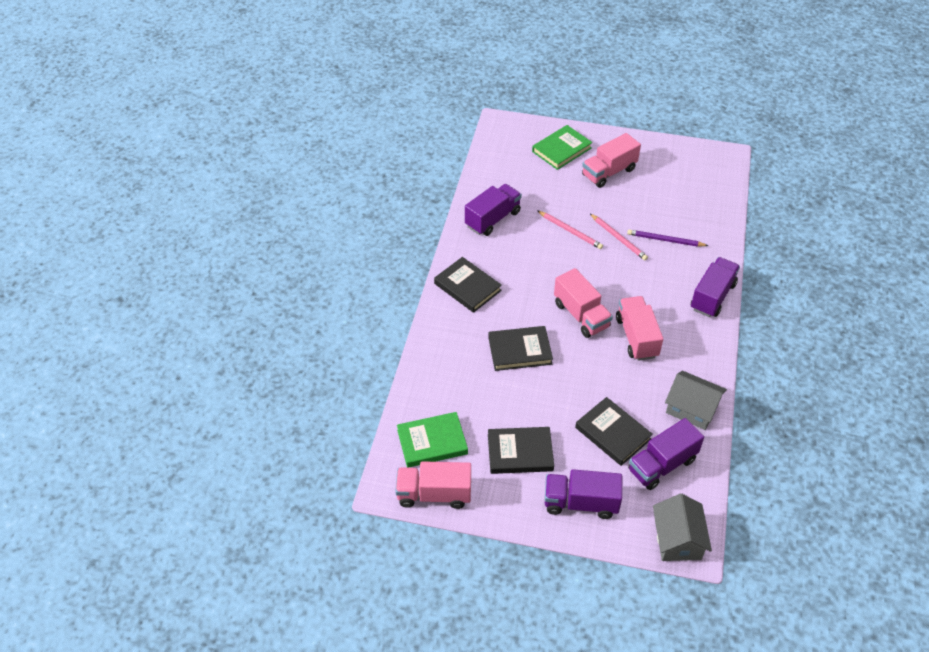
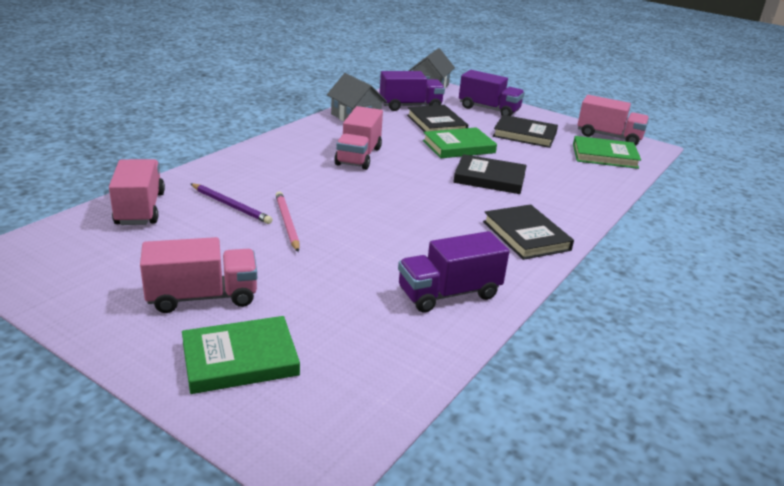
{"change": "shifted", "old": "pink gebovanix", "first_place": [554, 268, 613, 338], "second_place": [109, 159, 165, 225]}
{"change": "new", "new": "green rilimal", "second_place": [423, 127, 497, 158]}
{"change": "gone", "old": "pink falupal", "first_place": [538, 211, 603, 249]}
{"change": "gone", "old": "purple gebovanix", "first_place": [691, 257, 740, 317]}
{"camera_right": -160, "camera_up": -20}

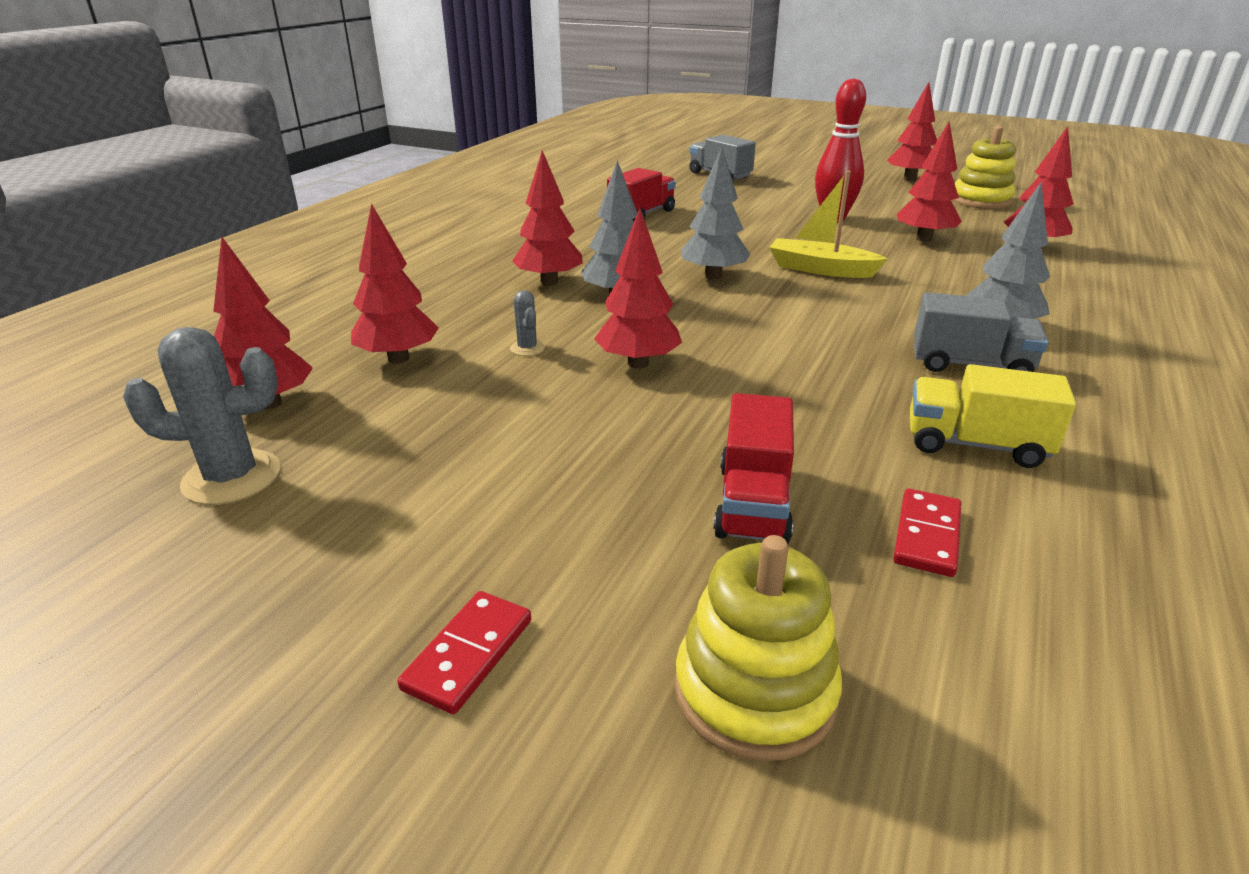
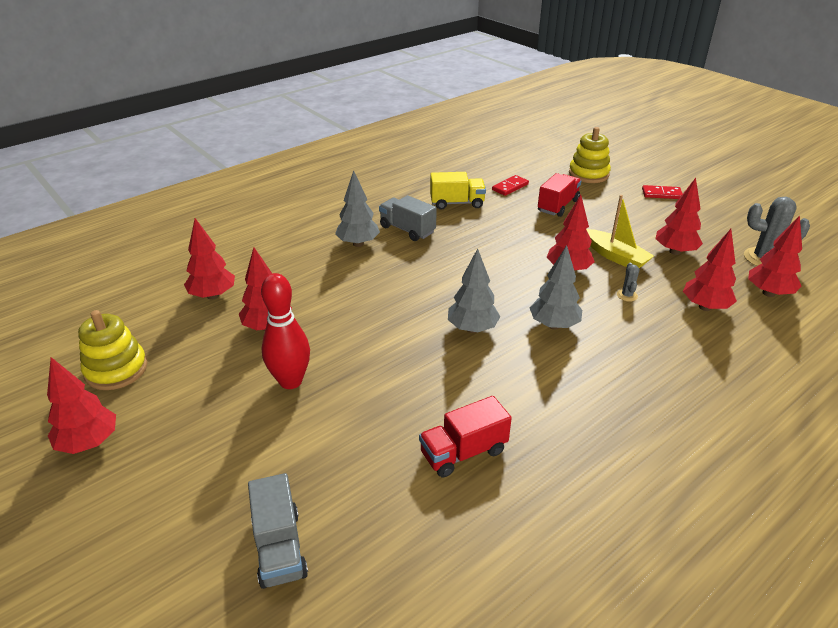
{"change": "rotated", "old": "yellow gebovanix", "first_place": [910, 364, 1076, 468], "second_place": [430, 172, 486, 210], "degrees": -45}
{"change": "shifted", "old": "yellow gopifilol", "first_place": [769, 171, 888, 278], "second_place": [586, 195, 654, 268]}
{"change": "rotated", "old": "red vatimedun", "first_place": [397, 591, 531, 714], "second_place": [642, 185, 683, 199], "degrees": 45}
{"change": "shifted", "old": "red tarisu", "first_place": [512, 150, 583, 286], "second_place": [656, 178, 703, 255]}
{"camera_right": -155, "camera_up": 5}

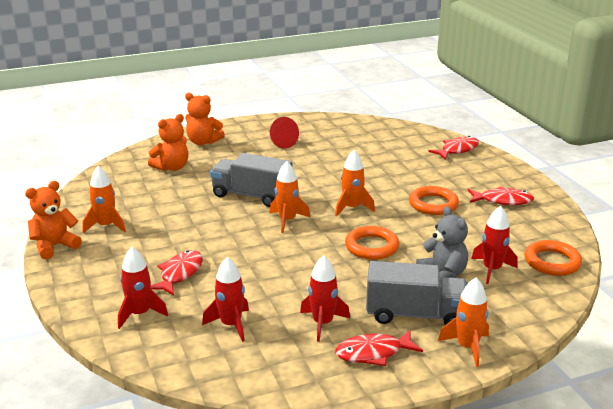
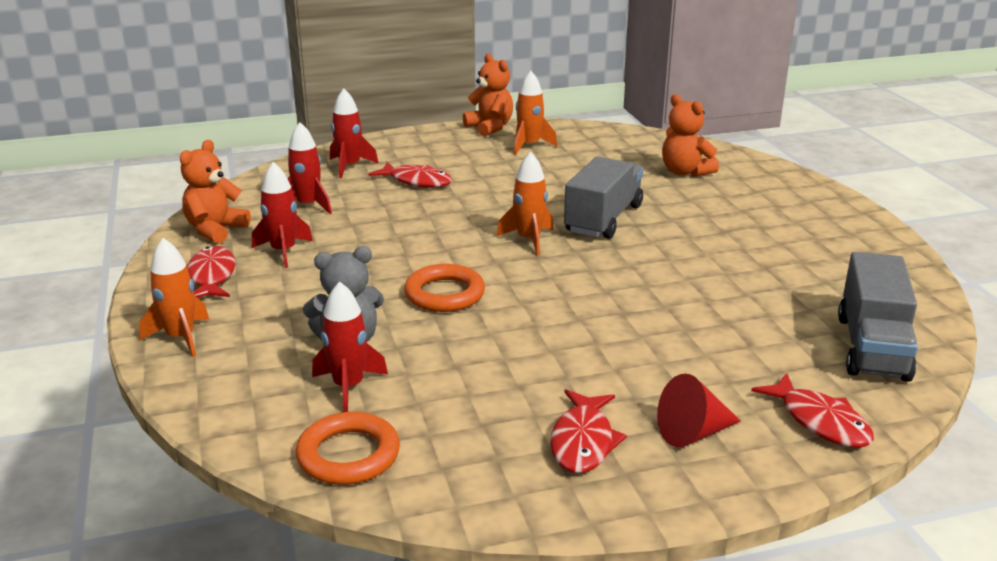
{"change": "shifted", "old": "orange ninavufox", "first_place": [185, 93, 225, 145], "second_place": [180, 140, 251, 244]}
{"change": "shifted", "old": "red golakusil", "first_place": [270, 117, 299, 149], "second_place": [657, 374, 741, 447]}
{"change": "shifted", "old": "grey gebovanix", "first_place": [366, 261, 468, 325], "second_place": [838, 252, 918, 382]}
{"change": "gone", "old": "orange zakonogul", "first_place": [335, 150, 375, 217]}
{"change": "gone", "old": "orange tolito", "first_place": [409, 186, 459, 215]}
{"camera_right": 95, "camera_up": 0}

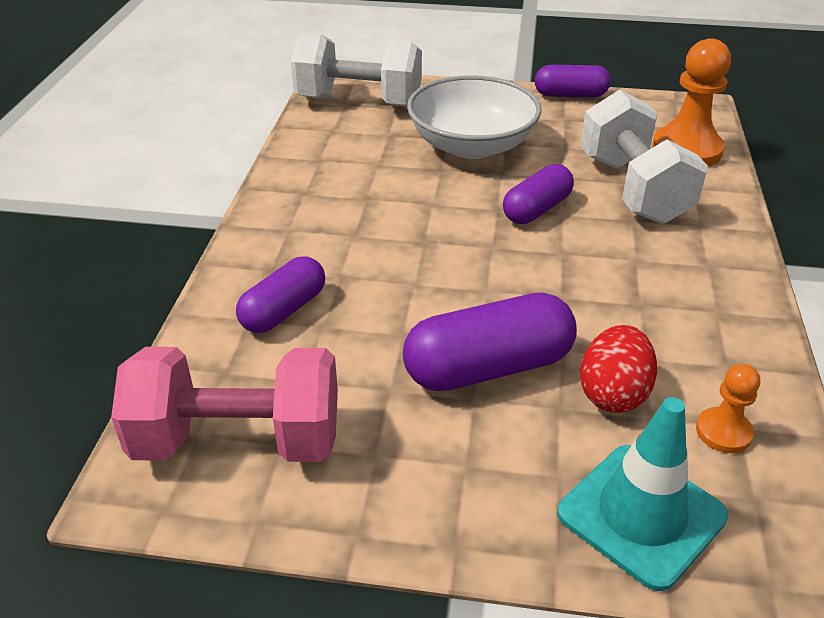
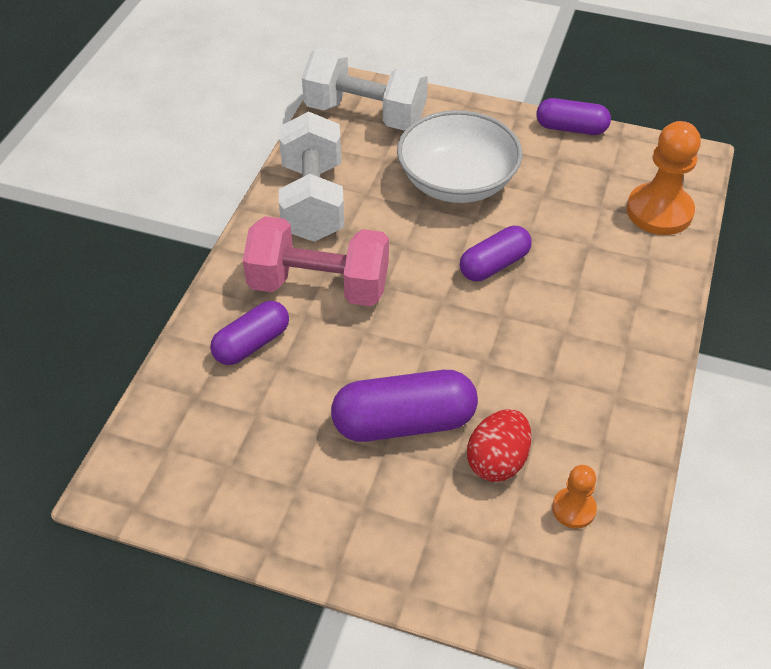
{"change": "shifted", "old": "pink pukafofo", "first_place": [111, 347, 338, 462], "second_place": [243, 216, 389, 306]}
{"change": "shifted", "old": "white pukafofo", "first_place": [580, 90, 708, 224], "second_place": [279, 111, 345, 242]}
{"change": "gone", "old": "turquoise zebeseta", "first_place": [557, 397, 728, 591]}
{"camera_right": 10, "camera_up": 10}

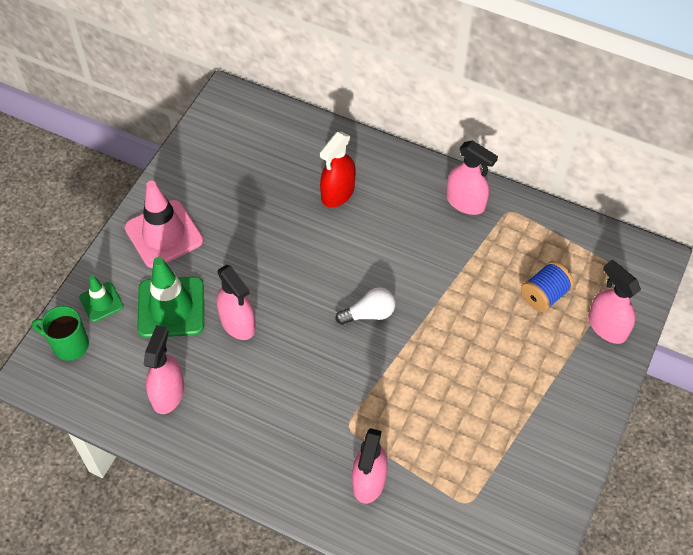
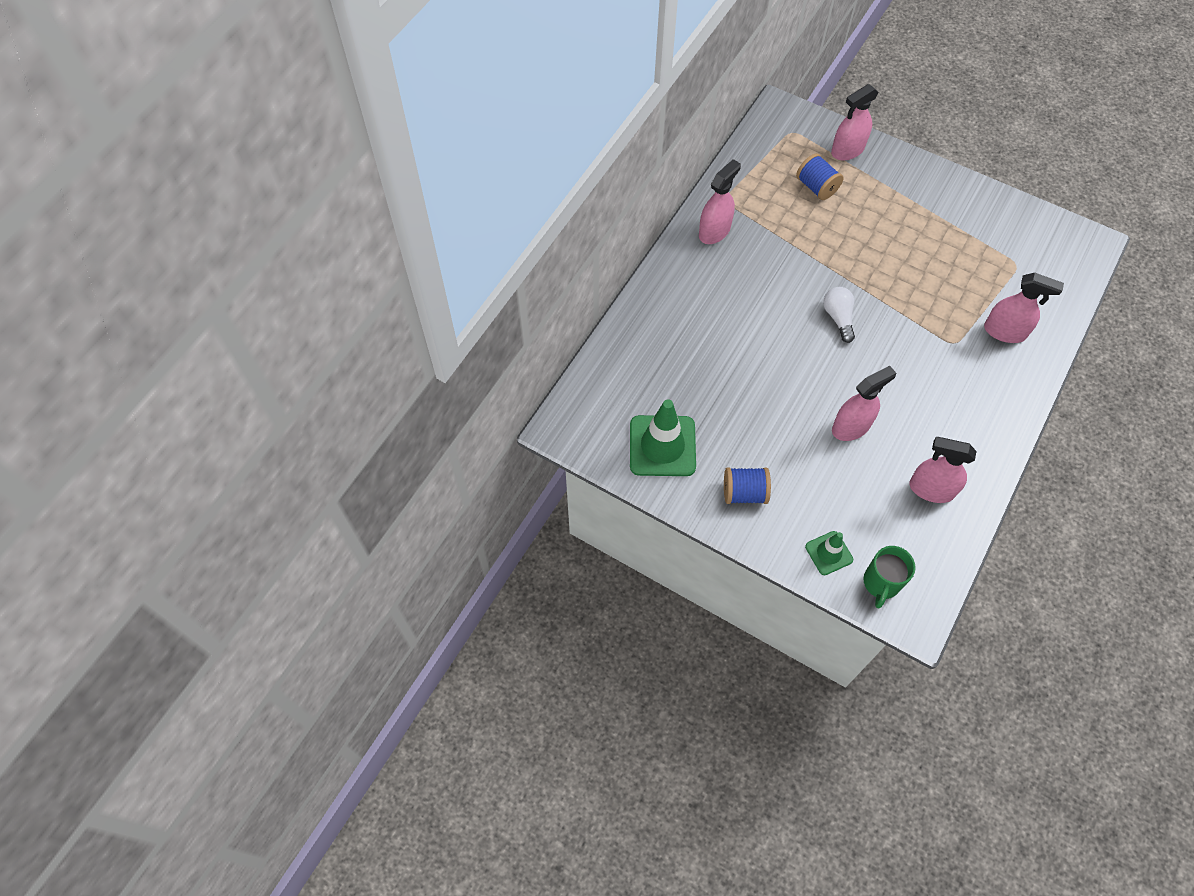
{"change": "shifted", "old": "green zebeseta", "first_place": [137, 257, 204, 338], "second_place": [630, 399, 696, 476]}
{"change": "swapped", "old": "pink zebeseta", "new": "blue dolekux", "first_place": [124, 181, 203, 268], "second_place": [724, 468, 771, 504]}
{"change": "gone", "old": "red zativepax", "first_place": [320, 132, 356, 208]}
{"camera_right": -85, "camera_up": 5}

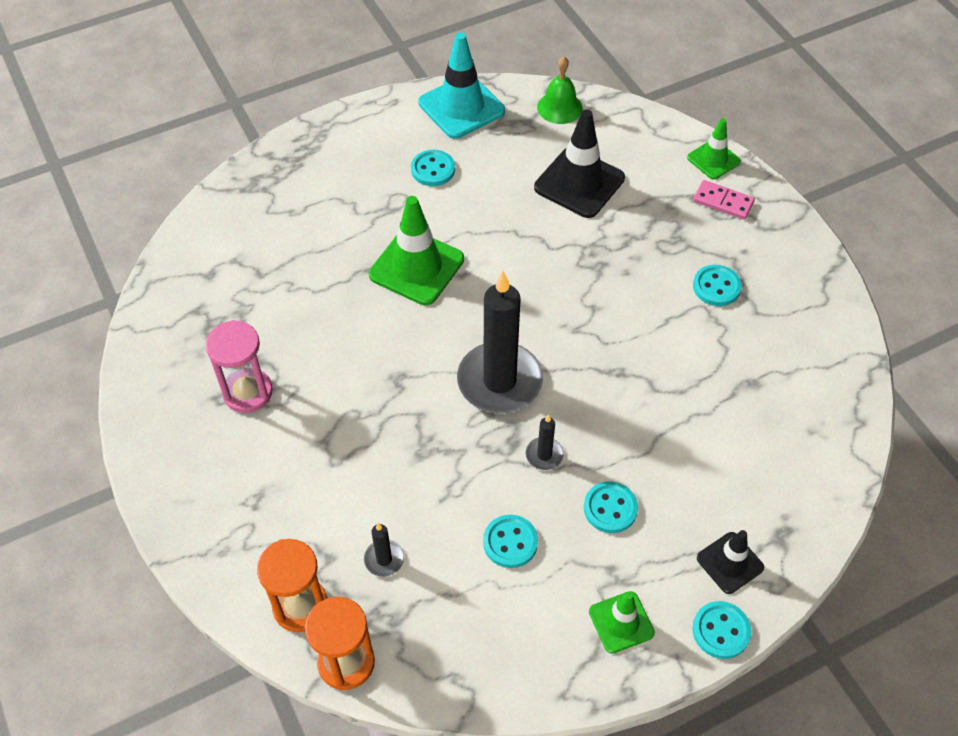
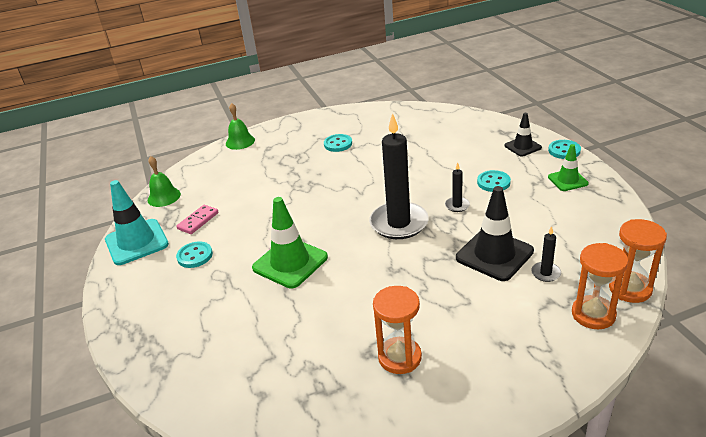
{"change": "shifted", "old": "pink vatimedun", "first_place": [693, 180, 755, 220], "second_place": [176, 205, 219, 234]}
{"change": "swapped", "old": "green zebeseta", "new": "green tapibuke", "first_place": [687, 118, 741, 180], "second_place": [226, 103, 255, 150]}
{"change": "repainted", "old": "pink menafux", "new": "orange menafux", "first_place": [206, 320, 273, 413], "second_place": [373, 286, 422, 374]}
{"change": "shifted", "old": "black zebeseta", "first_place": [534, 110, 625, 218], "second_place": [456, 186, 534, 281]}
{"change": "gone", "old": "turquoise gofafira", "first_place": [483, 515, 538, 568]}
{"camera_right": -80, "camera_up": -20}

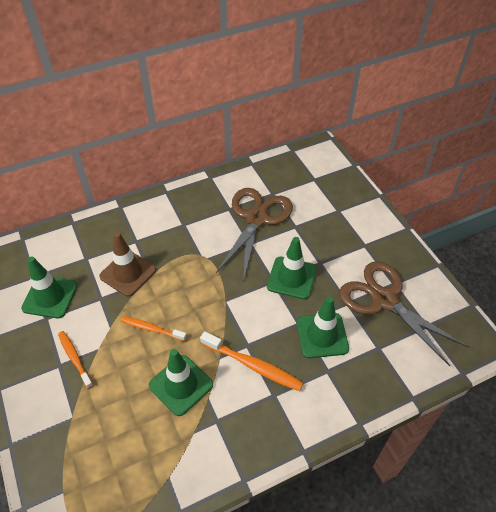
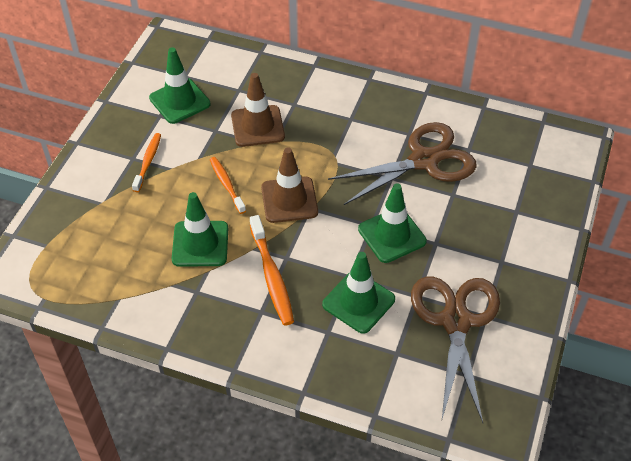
{"change": "new", "new": "brown zebeseta", "second_place": [261, 147, 318, 223]}
{"camera_right": 45, "camera_up": 0}

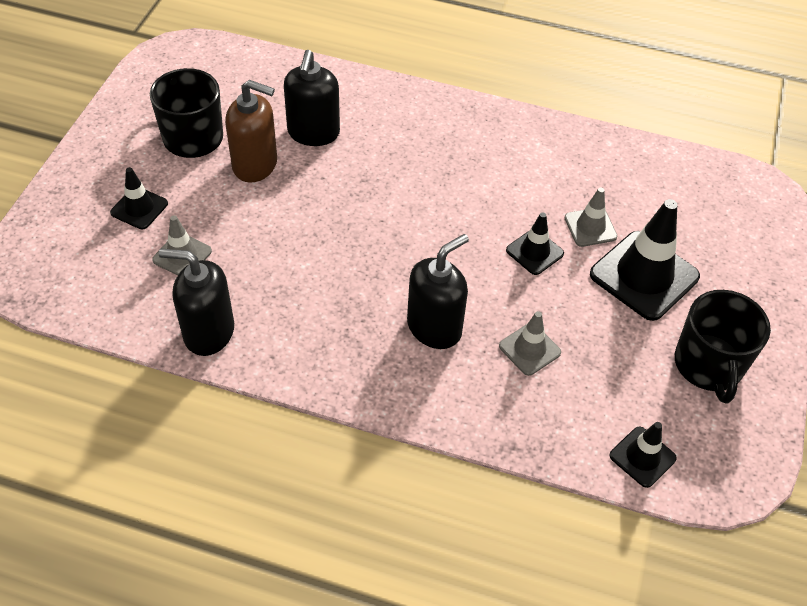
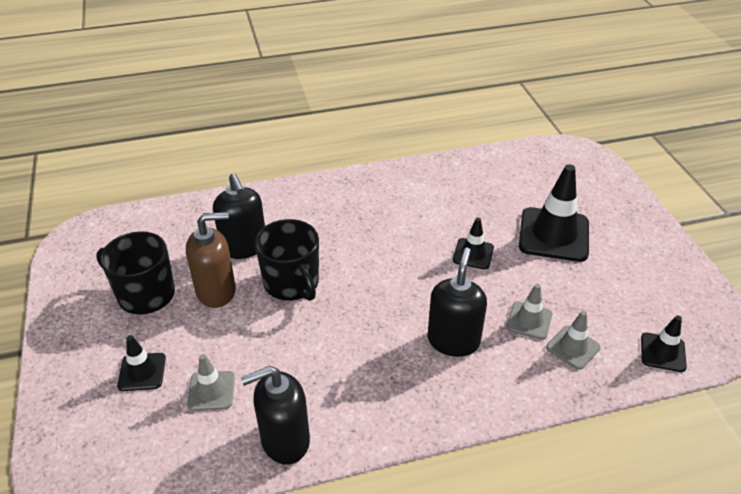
{"change": "shifted", "old": "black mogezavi", "first_place": [675, 290, 771, 404], "second_place": [255, 219, 319, 301]}
{"change": "shifted", "old": "grey zebeseta", "first_place": [565, 188, 617, 247], "second_place": [546, 311, 601, 370]}
{"camera_right": -30, "camera_up": -10}

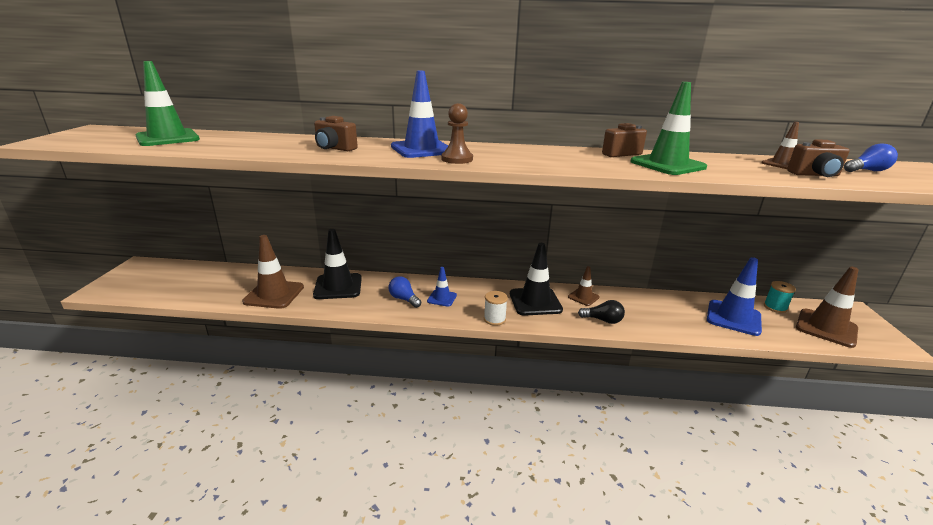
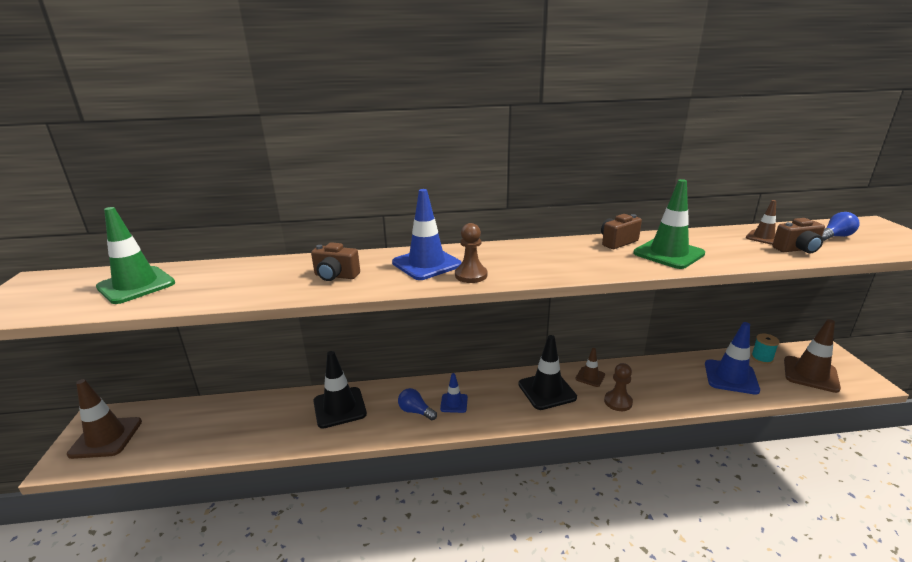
{"change": "shifted", "old": "brown zebeseta", "first_place": [242, 235, 304, 309], "second_place": [67, 379, 142, 459]}
{"change": "swapped", "old": "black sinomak", "new": "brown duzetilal", "first_place": [578, 300, 625, 324], "second_place": [604, 363, 633, 411]}
{"change": "gone", "old": "white dolekux", "first_place": [484, 291, 508, 326]}
{"camera_right": -10, "camera_up": 0}

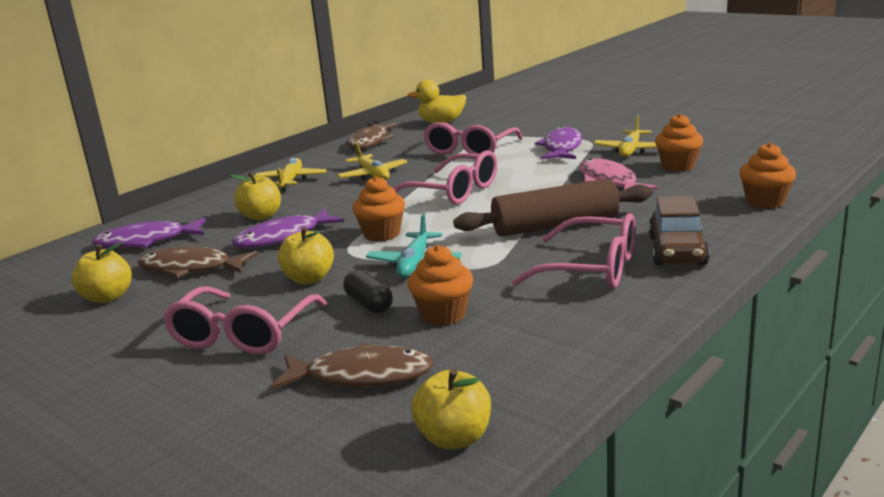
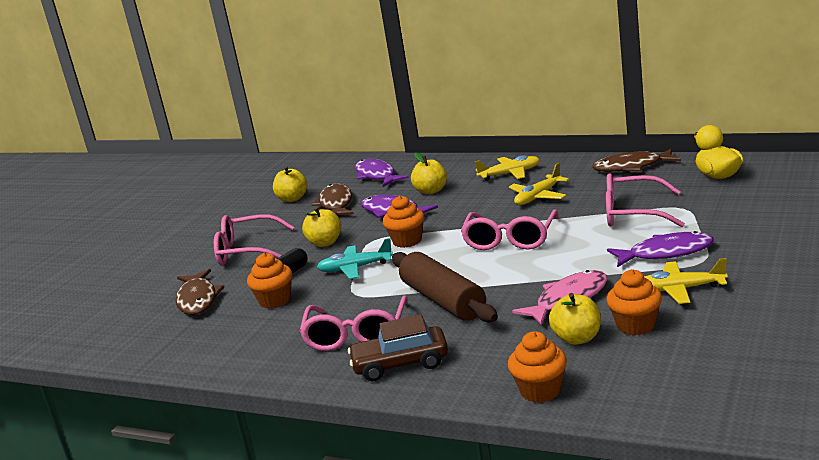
{"change": "shifted", "old": "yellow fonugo", "first_place": [412, 369, 491, 449], "second_place": [549, 293, 601, 345]}
{"camera_right": 75, "camera_up": 0}

